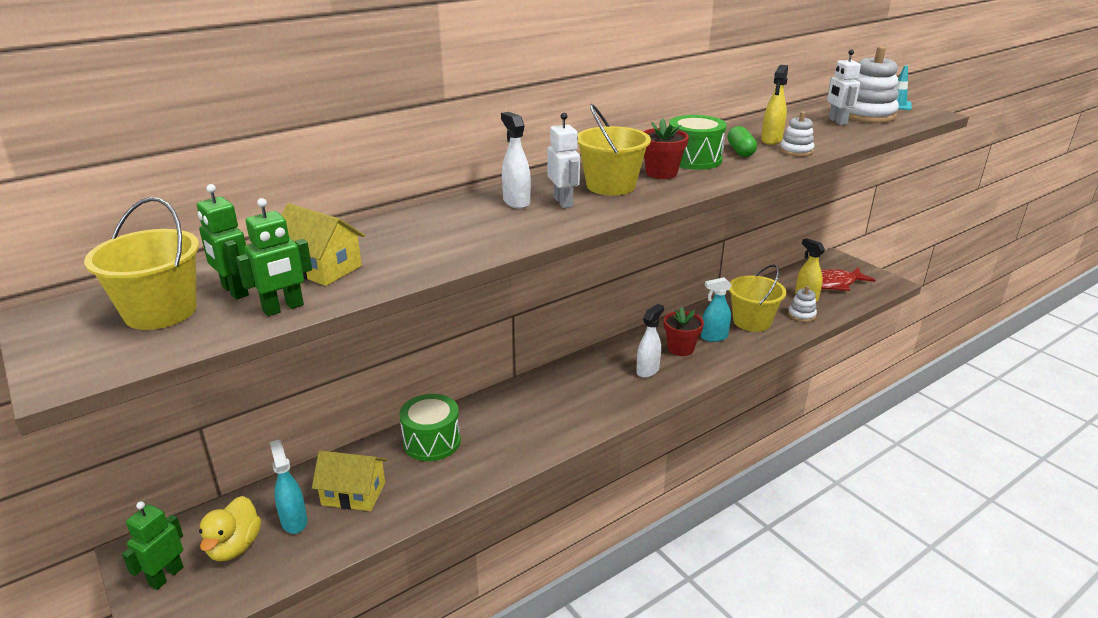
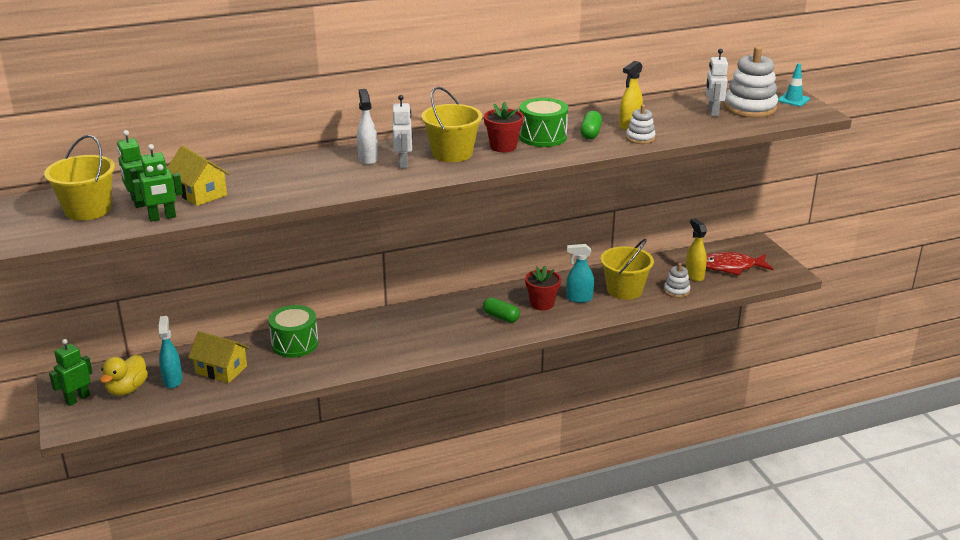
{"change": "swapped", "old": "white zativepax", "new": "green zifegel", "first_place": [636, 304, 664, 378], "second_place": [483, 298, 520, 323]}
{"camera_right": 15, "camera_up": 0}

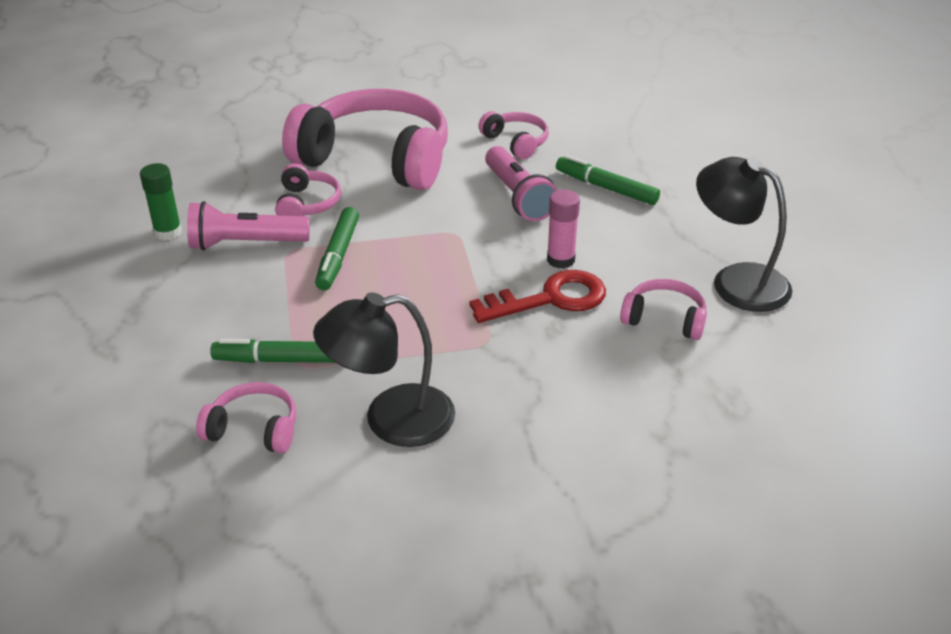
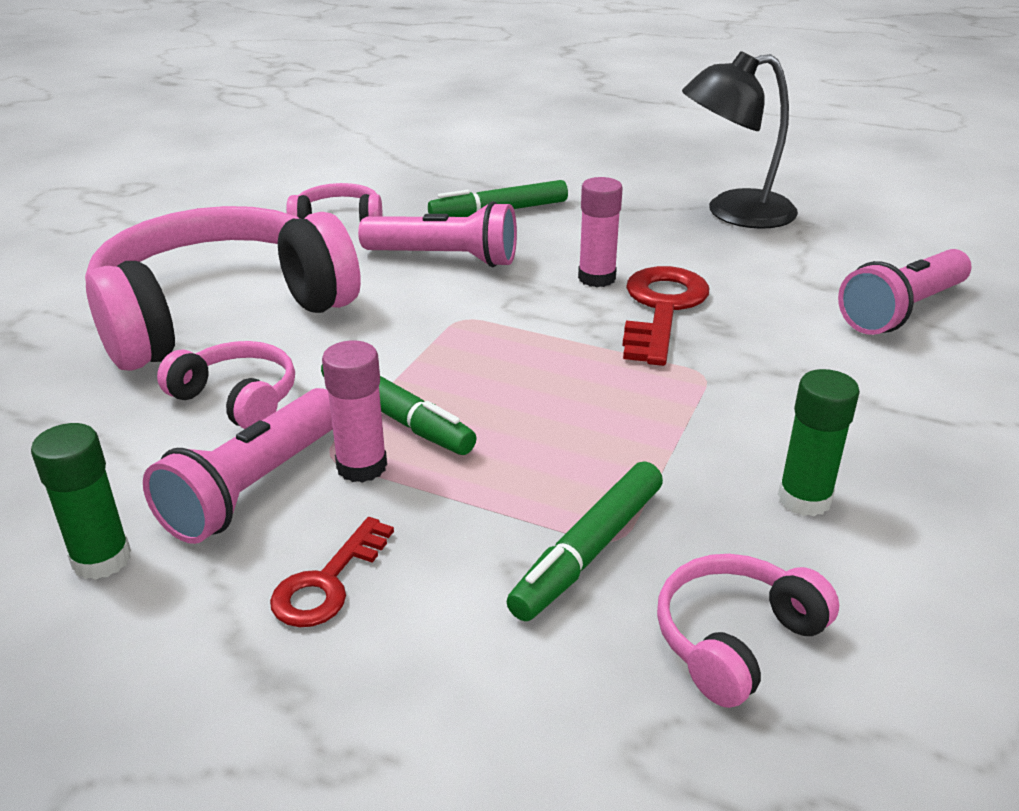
{"change": "new", "new": "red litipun", "second_place": [270, 517, 394, 627]}
{"change": "new", "new": "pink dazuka", "second_place": [322, 341, 387, 483]}
{"change": "swapped", "old": "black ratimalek", "new": "green dazuka", "first_place": [313, 292, 456, 447], "second_place": [778, 369, 860, 516]}
{"change": "new", "new": "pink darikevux", "second_place": [838, 249, 971, 335]}
{"change": "gone", "old": "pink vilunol", "first_place": [620, 279, 707, 340]}
{"camera_right": -55, "camera_up": -5}

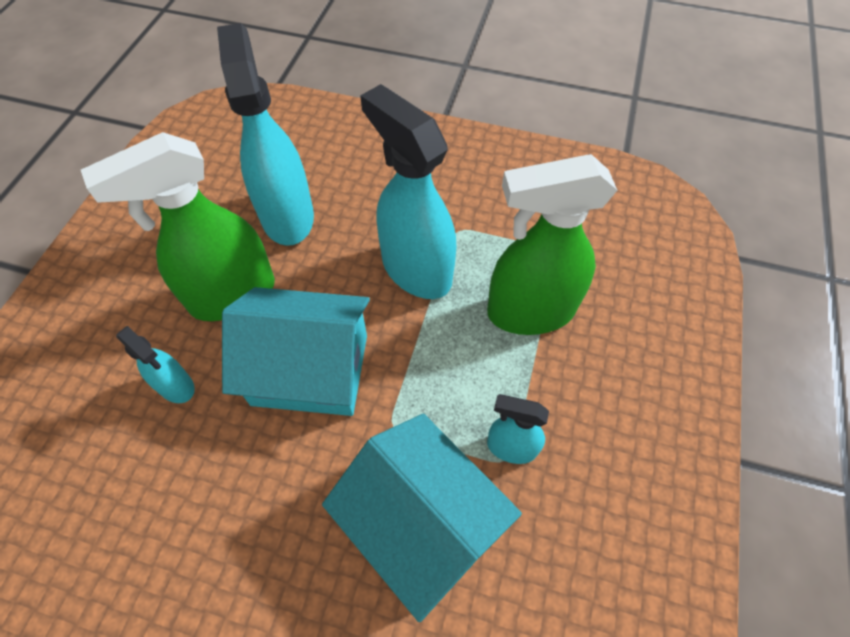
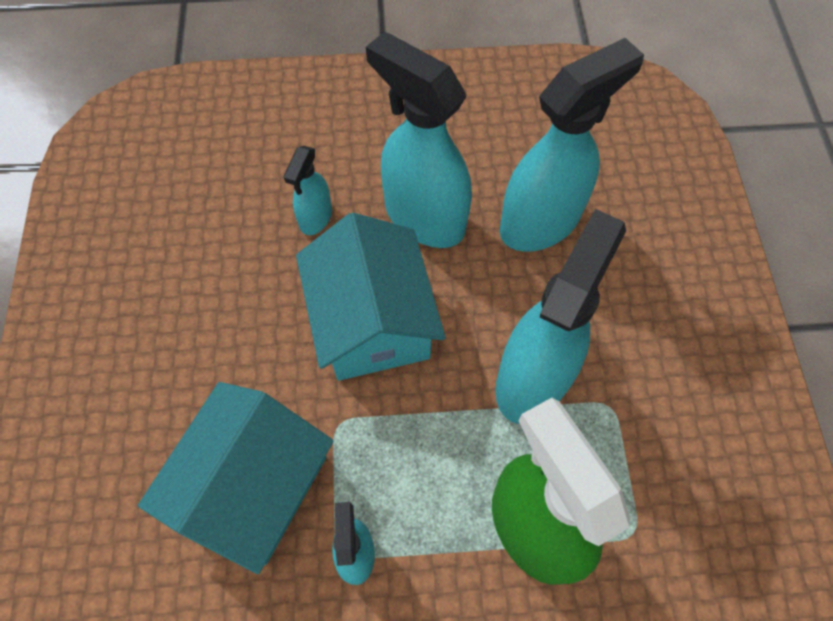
{"change": "repainted", "old": "green zativepax", "new": "turquoise zativepax", "first_place": [81, 132, 275, 321], "second_place": [366, 32, 472, 248]}
{"camera_right": 70, "camera_up": 5}

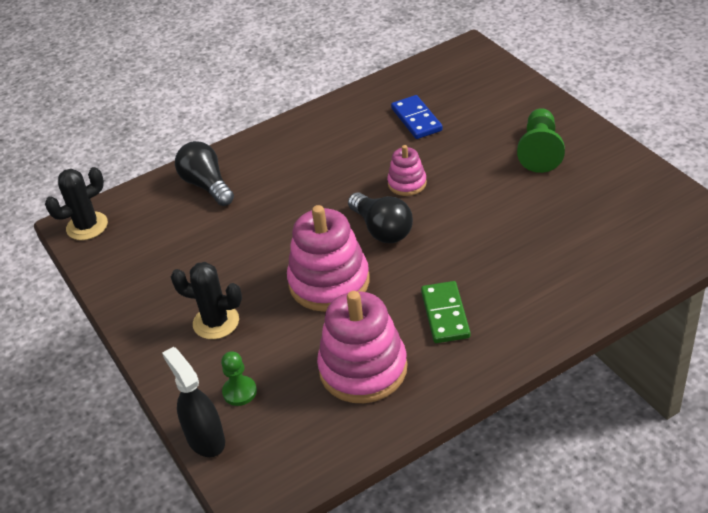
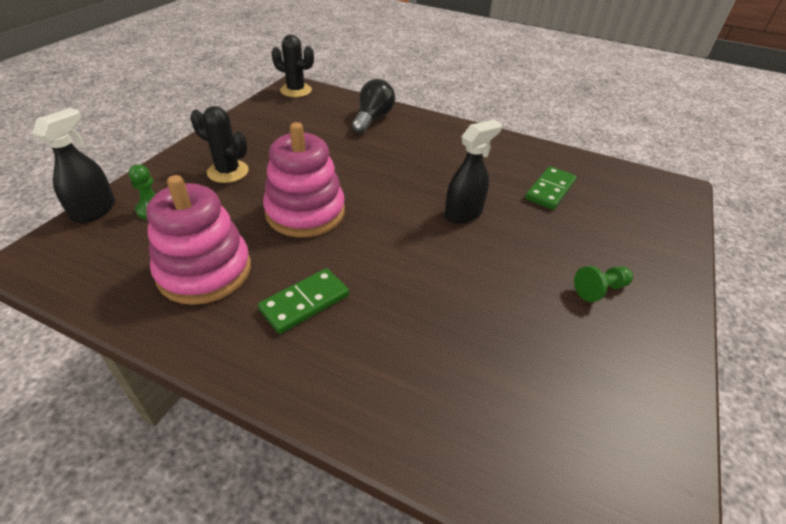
{"change": "rotated", "old": "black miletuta", "first_place": [171, 262, 242, 339], "second_place": [190, 106, 249, 183], "degrees": -45}
{"change": "swapped", "old": "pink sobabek", "new": "black zativepax", "first_place": [387, 145, 427, 196], "second_place": [445, 120, 502, 224]}
{"change": "repainted", "old": "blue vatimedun", "new": "green vatimedun", "first_place": [391, 95, 443, 139], "second_place": [525, 166, 577, 210]}
{"change": "scaled", "old": "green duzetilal", "first_place": [517, 108, 565, 173], "second_place": [574, 266, 633, 302], "factor": 0.62}
{"change": "gone", "old": "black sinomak", "first_place": [348, 192, 413, 243]}
{"camera_right": 50, "camera_up": 0}

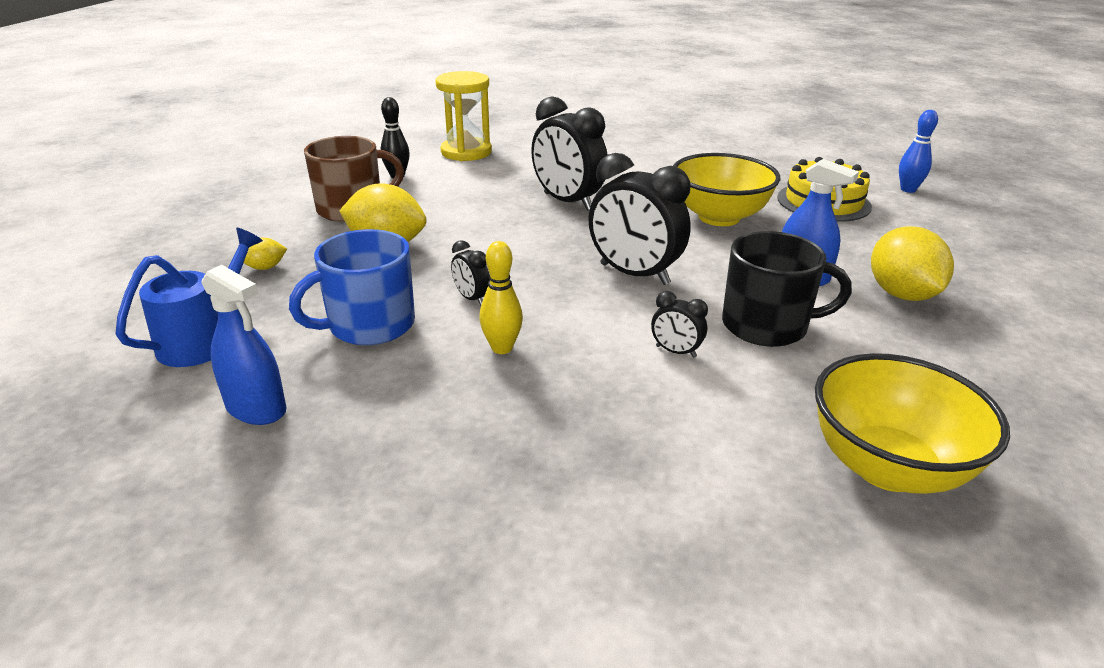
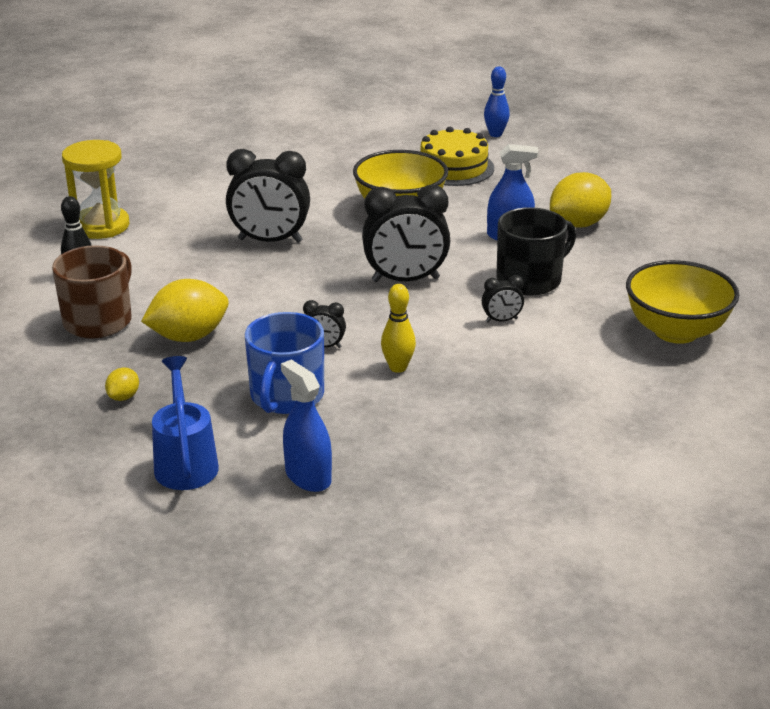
{"change": "rotated", "old": "blue zativepax", "first_place": [202, 265, 287, 425], "second_place": [281, 360, 332, 492], "degrees": -120}
{"change": "rotated", "old": "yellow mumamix", "first_place": [871, 226, 954, 301], "second_place": [550, 172, 611, 228], "degrees": -75}
{"camera_right": -40, "camera_up": 0}

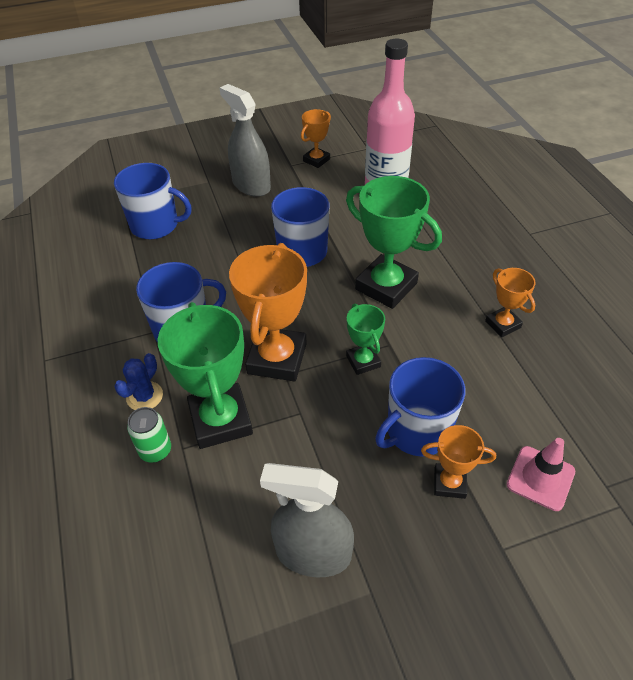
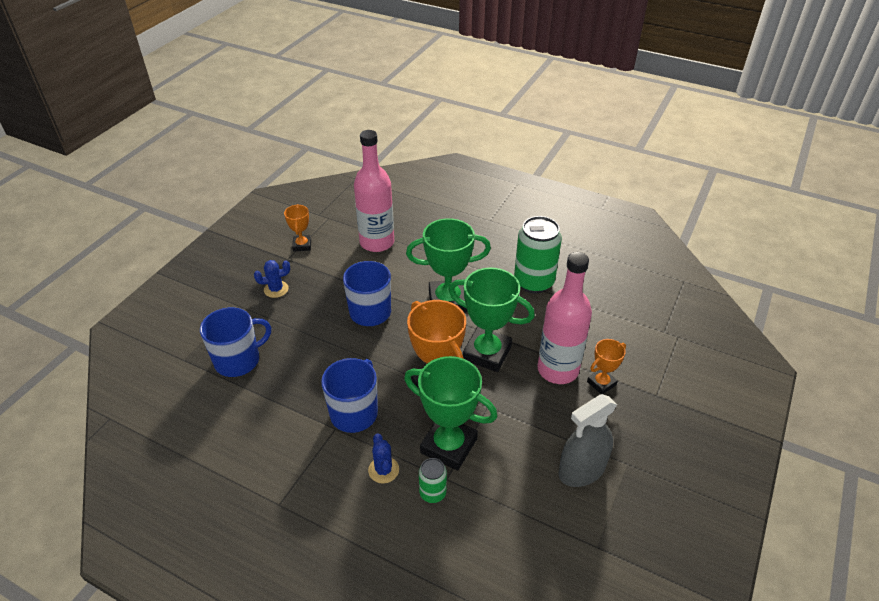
{"change": "swapped", "old": "grey zativepax", "new": "blue miletuta", "first_place": [220, 84, 271, 197], "second_place": [254, 260, 290, 298]}
{"change": "scaled", "old": "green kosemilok", "first_place": [346, 303, 385, 375], "second_place": [449, 268, 535, 372], "factor": 1.88}
{"change": "swapped", "old": "orange kosemilok", "new": "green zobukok", "first_place": [485, 268, 536, 337], "second_place": [514, 216, 562, 294]}
{"change": "swapped", "old": "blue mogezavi", "new": "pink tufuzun", "first_place": [375, 357, 465, 456], "second_place": [537, 252, 592, 384]}
{"change": "gone", "old": "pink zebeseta", "first_place": [506, 438, 575, 511]}
{"camera_right": -45, "camera_up": -5}

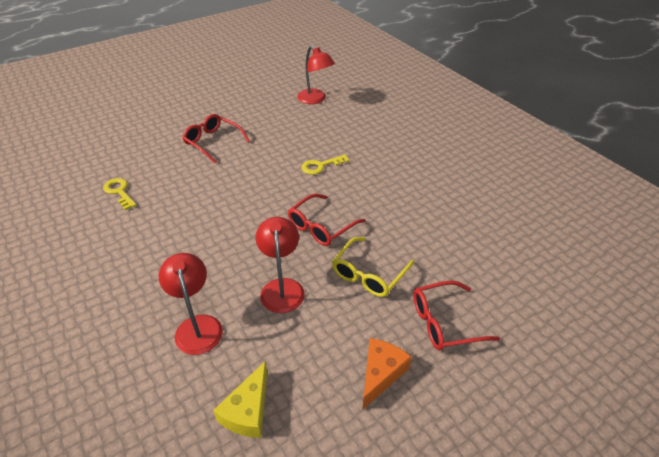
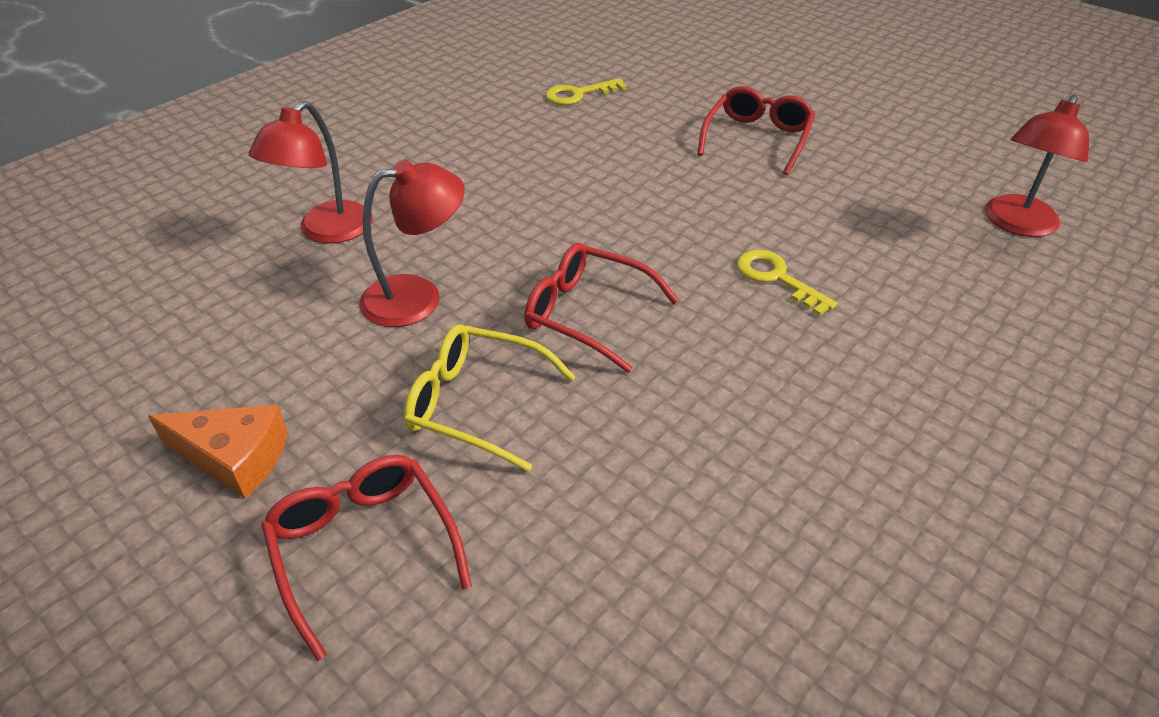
{"change": "rotated", "old": "red ratimalek", "first_place": [159, 253, 223, 355], "second_place": [249, 101, 373, 243], "degrees": 150}
{"change": "rotated", "old": "yellow litipun", "first_place": [103, 178, 136, 210], "second_place": [545, 78, 627, 105], "degrees": -150}
{"change": "gone", "old": "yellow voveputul", "first_place": [213, 361, 267, 438]}
{"camera_right": 75, "camera_up": 0}

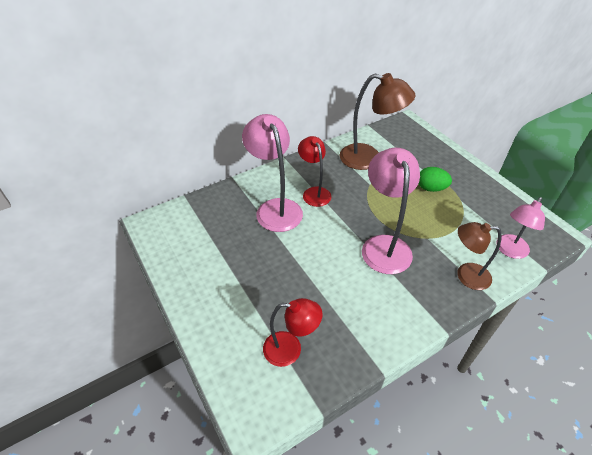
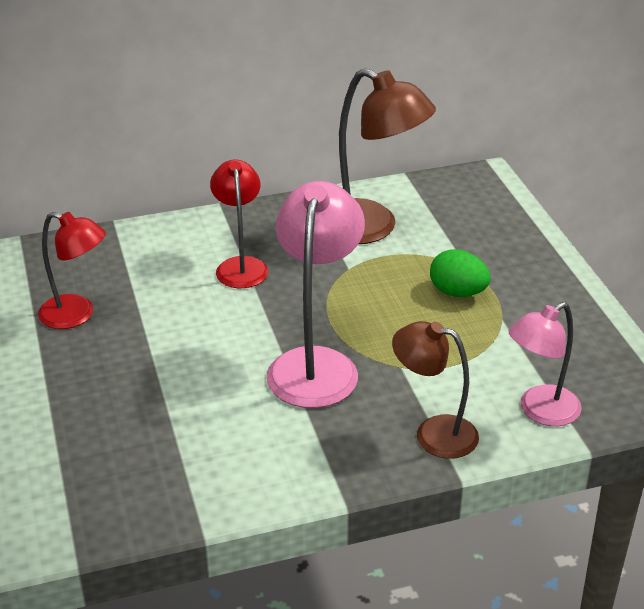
{"change": "shifted", "old": "red ratimalek", "first_place": [263, 298, 323, 367], "second_place": [38, 212, 106, 329]}
{"change": "gone", "old": "pink ratimalek", "first_place": [242, 114, 303, 232]}
{"camera_right": 15, "camera_up": -10}

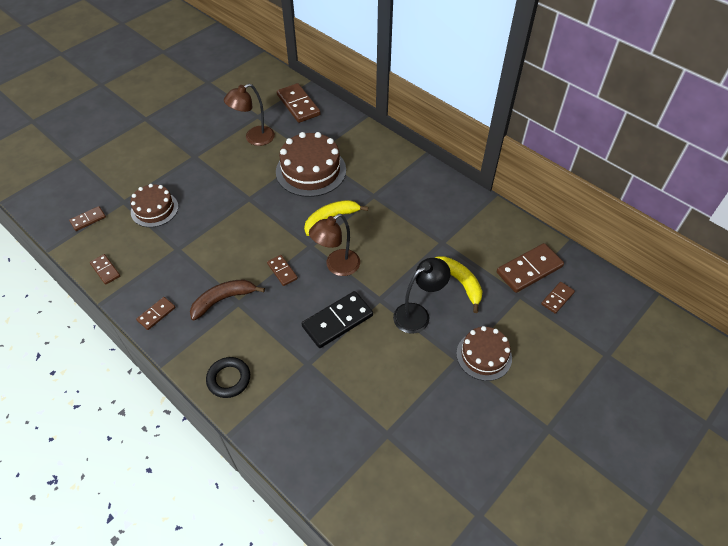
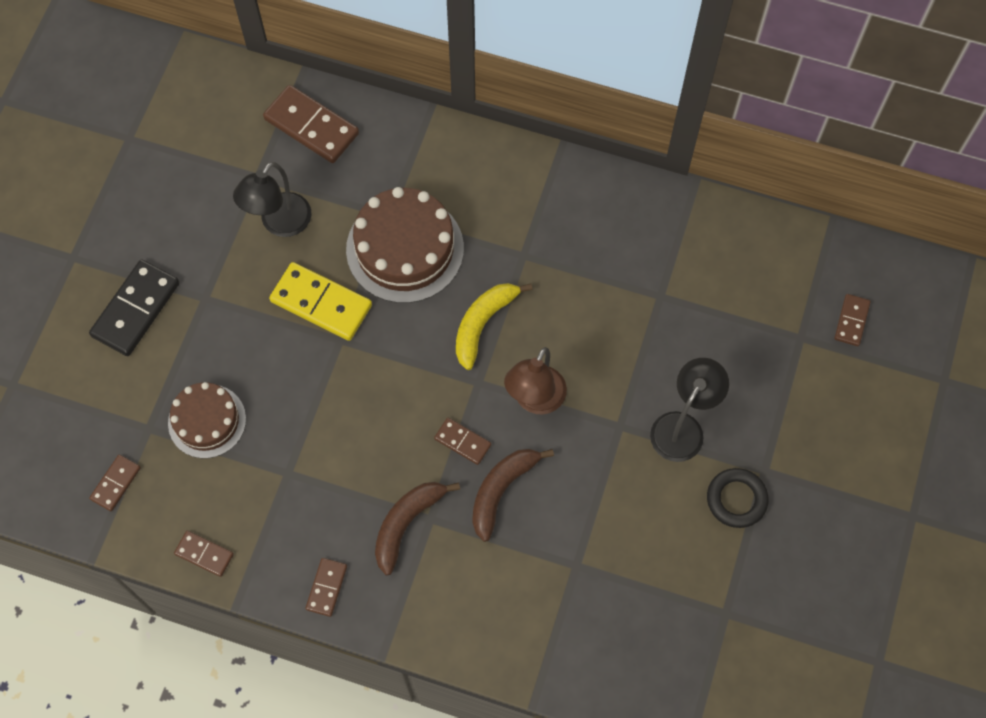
{"change": "shifted", "old": "black vatimedun", "first_place": [302, 291, 373, 348], "second_place": [89, 259, 180, 356]}
{"change": "repainted", "old": "brown ratimalek", "new": "black ratimalek", "first_place": [224, 84, 275, 146], "second_place": [233, 162, 311, 237]}
{"change": "new", "new": "yellow vatimedun", "second_place": [269, 262, 372, 341]}
{"change": "new", "new": "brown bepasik", "second_place": [472, 449, 554, 542]}
{"change": "shifted", "old": "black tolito", "first_place": [206, 357, 250, 398], "second_place": [707, 468, 769, 528]}
{"change": "gone", "old": "yellow bepasik", "first_place": [434, 256, 483, 313]}
{"change": "gone", "old": "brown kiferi", "first_place": [456, 326, 512, 381]}
{"change": "gone", "old": "brown vatimedun", "first_place": [497, 243, 564, 293]}
{"camera_right": -25, "camera_up": 15}

